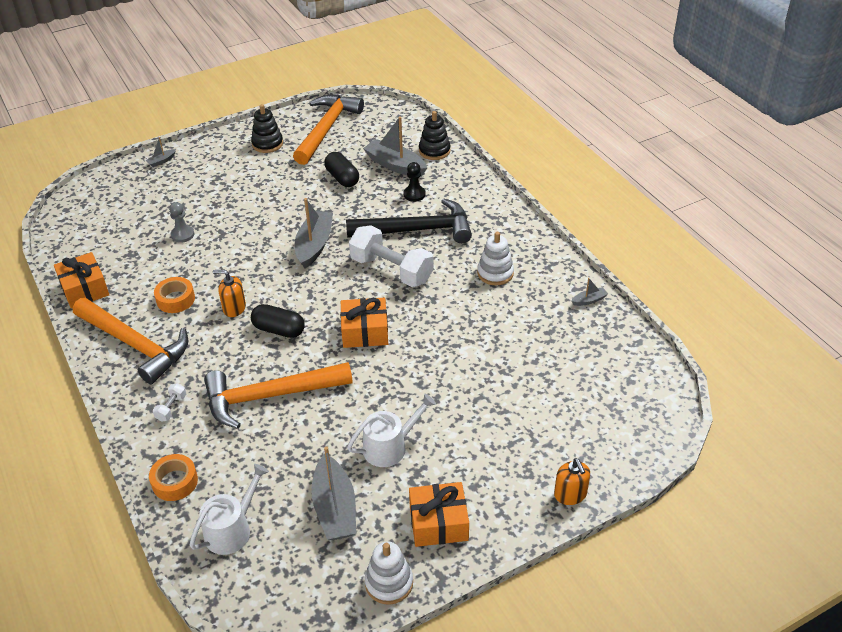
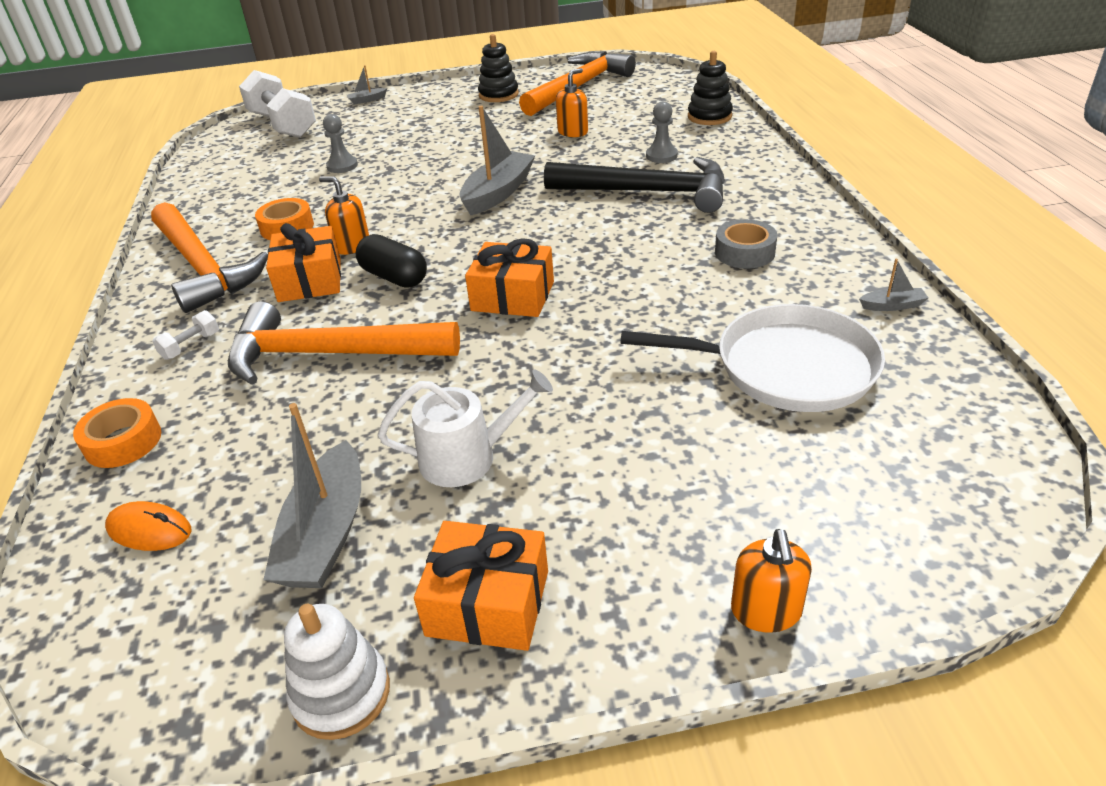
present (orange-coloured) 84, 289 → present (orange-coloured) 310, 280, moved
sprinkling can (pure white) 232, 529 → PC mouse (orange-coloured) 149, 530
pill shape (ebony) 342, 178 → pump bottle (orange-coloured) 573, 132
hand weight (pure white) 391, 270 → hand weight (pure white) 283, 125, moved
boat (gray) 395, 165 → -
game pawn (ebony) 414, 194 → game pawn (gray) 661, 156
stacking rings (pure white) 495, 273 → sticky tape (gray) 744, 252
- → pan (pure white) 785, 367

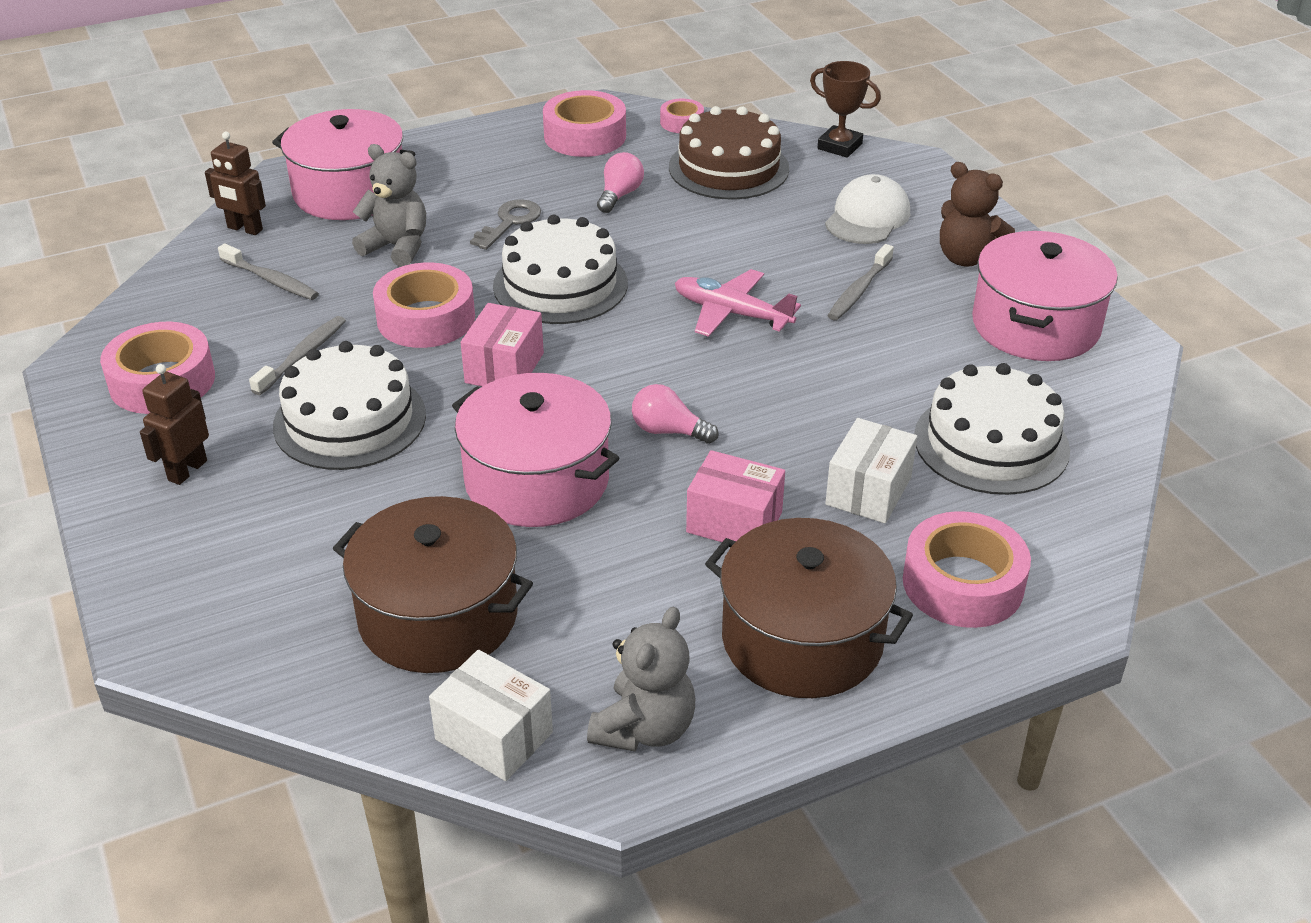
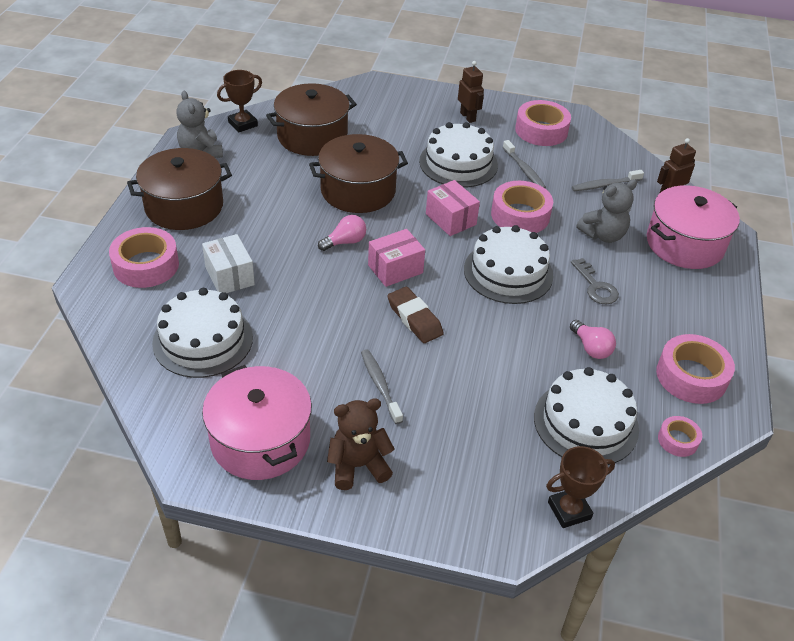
parcel (pure white) 494, 736 → prize cup (brown) 243, 124
stockpot (rose-pink) 537, 480 → stockpot (brown) 358, 190
cake (brown) 728, 168 → cake (pure white) 586, 423
plane (rose-pink) 731, 313 → pencil eraser (brown) 414, 318
parcel (rose-pink) 734, 522 → parcel (rose-pink) 395, 269, moved
cap (pure white) 867, 217 → -

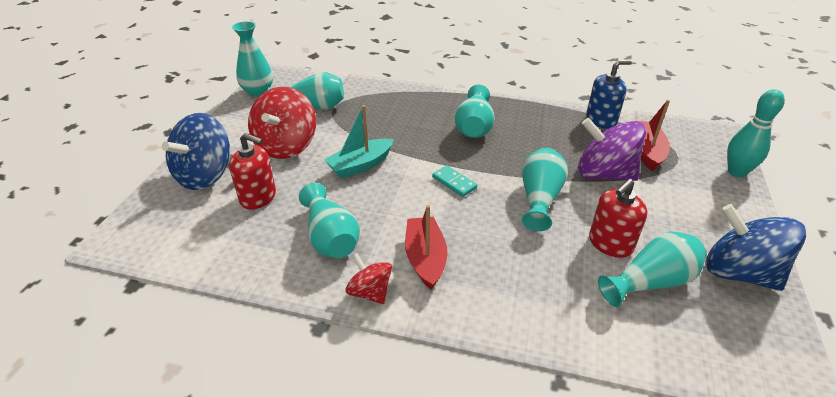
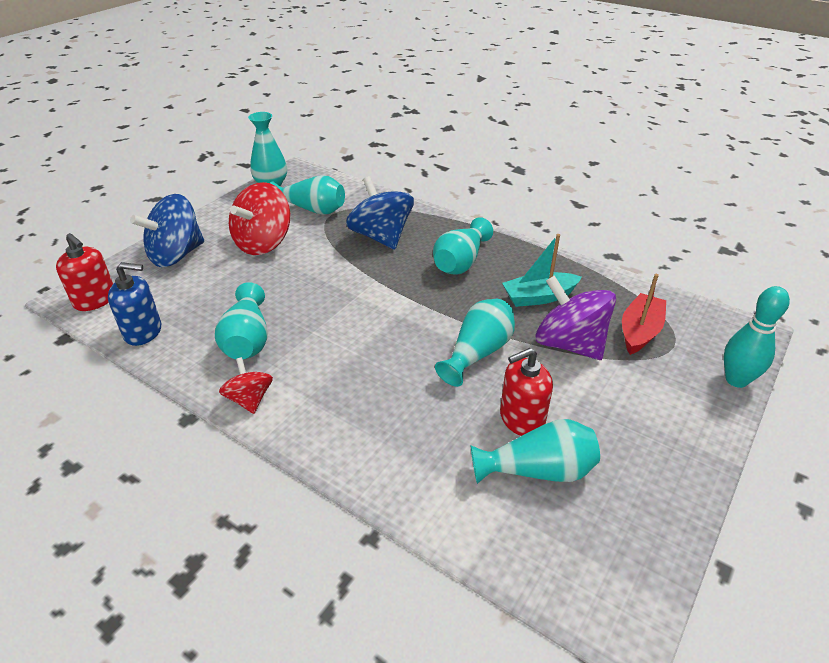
pump bottle (crimson) 258, 197 → pump bottle (crimson) 95, 300, moved
boat (teal) 360, 165 → boat (teal) 539, 297, moved
boat (crimson) 425, 258 → -
domino tile (teal) 454, 182 → -
pump bottle (cobalt) 601, 120 → pump bottle (cobalt) 143, 332, moved
spinning top (cobalt) 739, 272 → spinning top (cobalt) 381, 237, moved

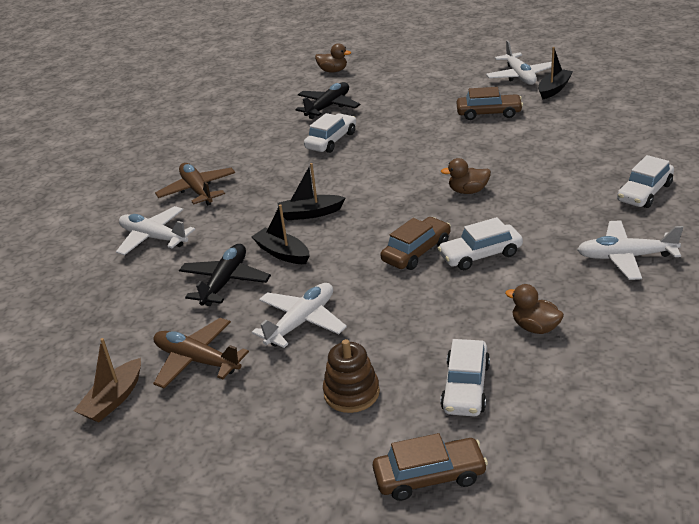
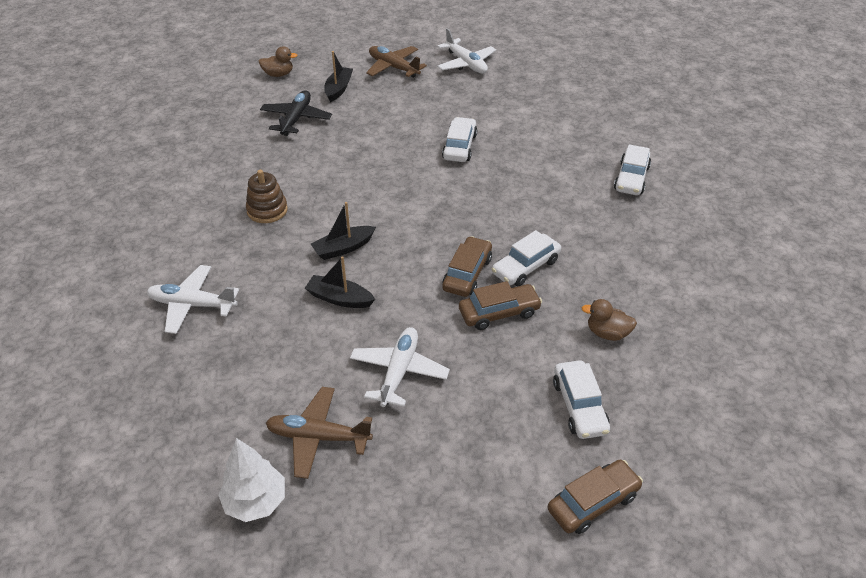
boat (brown) 114, 399 → fir tree (pure white) 255, 501
plane (brown) 197, 190 → plane (brown) 393, 67, moved
plane (ebony) 225, 282 → -
toy car (pure white) 331, 141 → toy car (pure white) 459, 147, moved
stacking rings (brown) 351, 393 → stacking rings (brown) 267, 210, moved
rubber duck (brown) 468, 191 → -
toy car (brown) 489, 113 → toy car (brown) 499, 313, moved
boat (ebony) 554, 89 → boat (ebony) 338, 89, moved
plane (pure white) 625, 257 → -

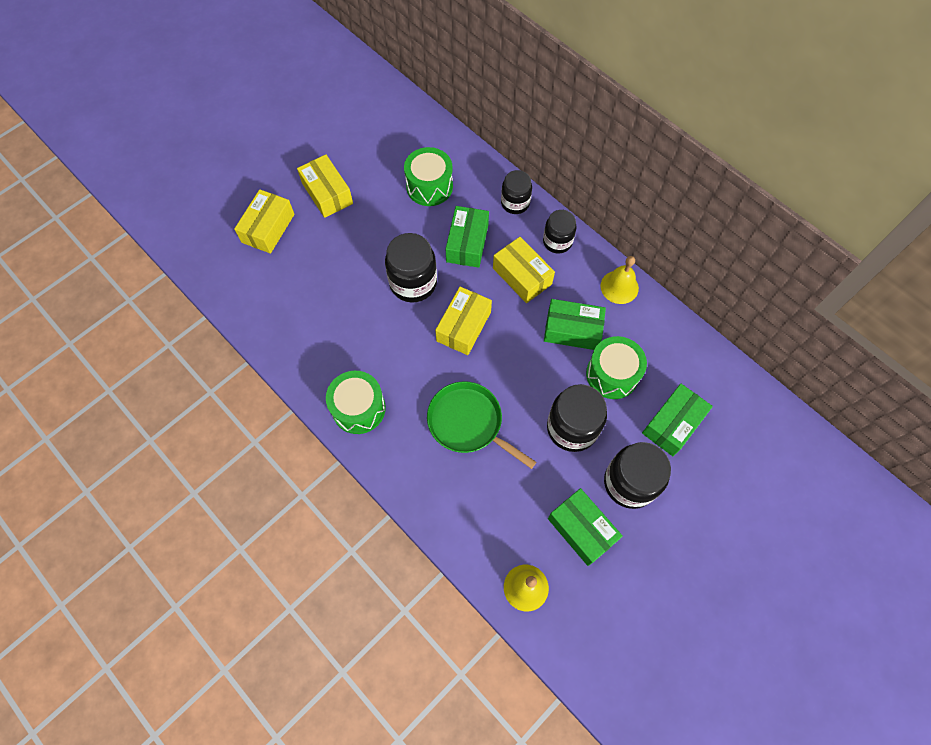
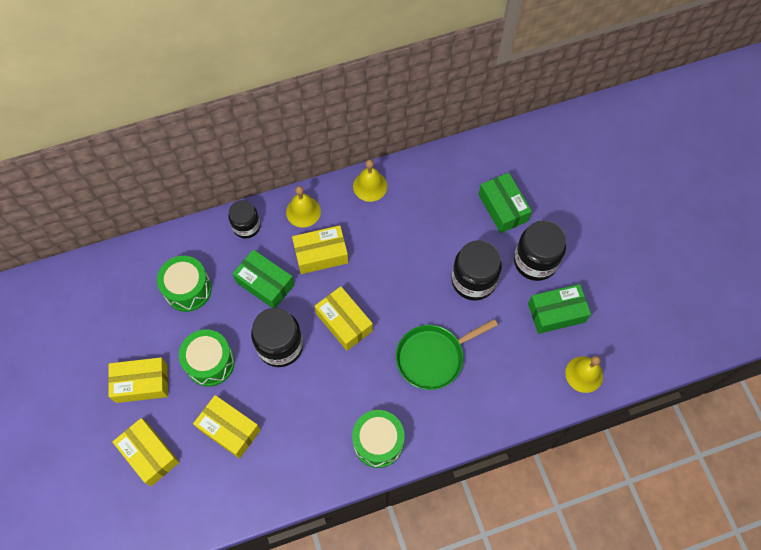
jar (ebony) 557, 241 → school bell (golden) 303, 211
parcel (leaf-green) 572, 330 → -
drum (leaf-green) 612, 374 → drum (leaf-green) 210, 362, moved
- → parcel (golden) 229, 429

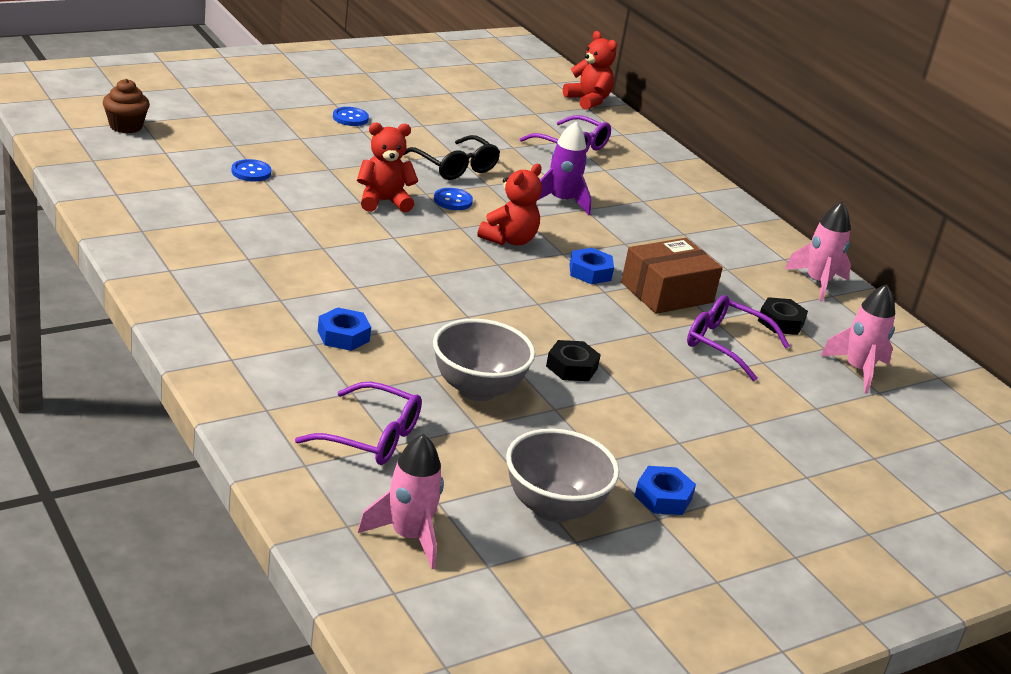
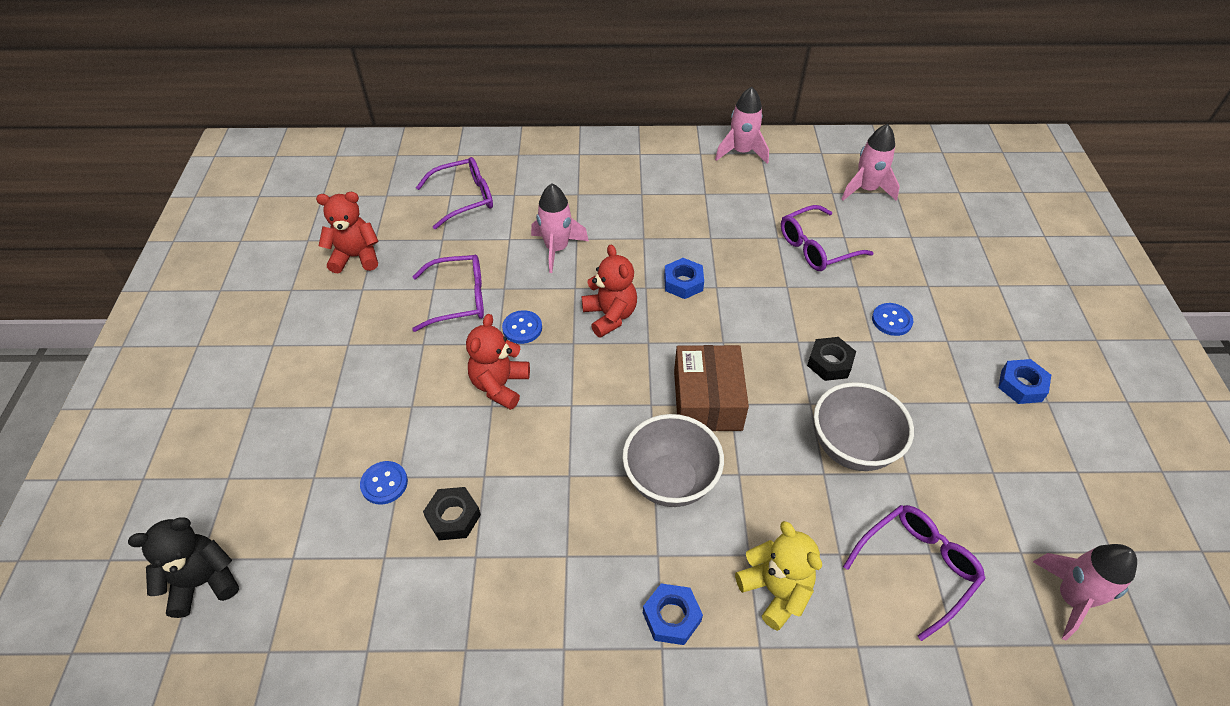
cupcake (brown) 126, 126 → stuffed bear (ebony) 204, 582
hex nut (cobalt) 343, 336 → hex nut (cobalt) 671, 617, moved
sewing button (cobalt) 350, 118 → sewing button (cobalt) 891, 320, moved
glasses (ebony) 455, 167 → glasses (royal purple) 459, 299
deep dish (gray) 553, 508 → deep dish (gray) 670, 481, moved
spaceship (royal purple) 561, 201 → spaceship (rose-pink) 557, 249
stuffed bear (crimson) 588, 101 → stuffed bear (crimson) 356, 257, moved
parcel (brown) 667, 292 → parcel (brown) 707, 400, moved
hex nut (ebony) 780, 322 → hex nut (ebony) 453, 517, moved
- → stuffed bear (golden) 775, 590

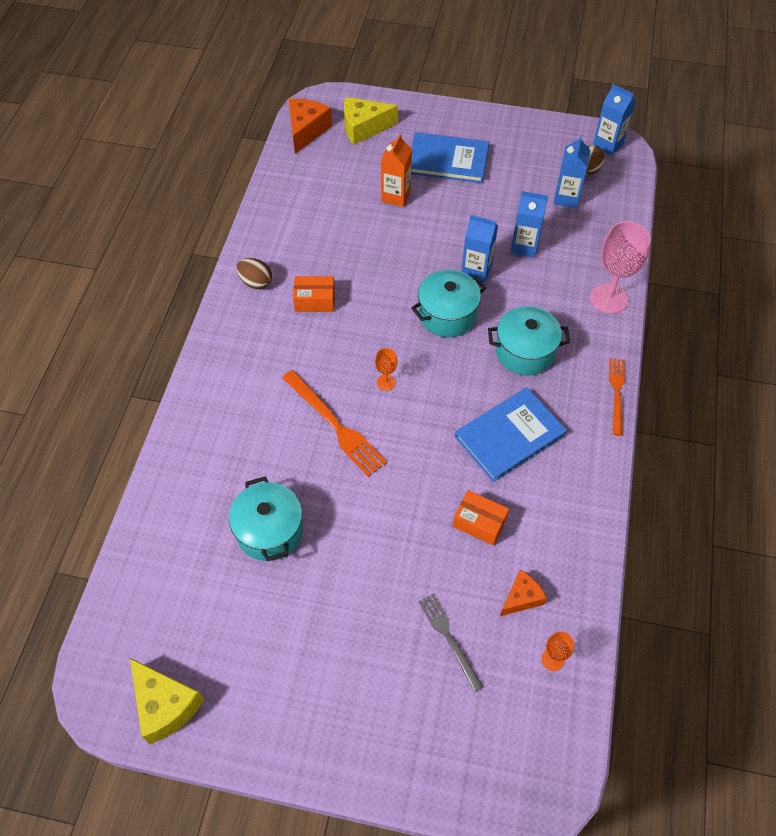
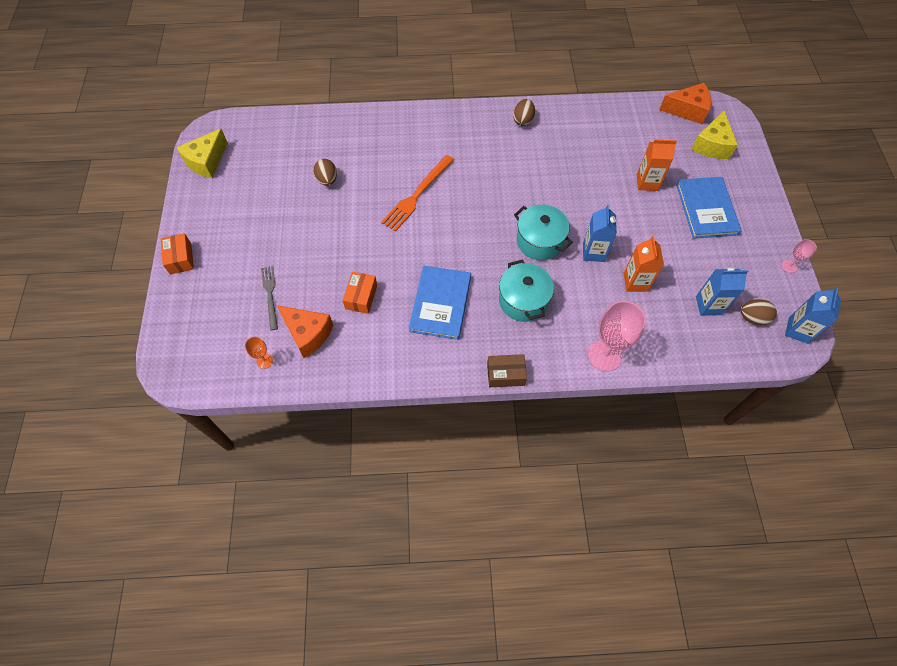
stockpot (teal) 270, 531 → egg (brown) 327, 180
parcel (orange-coloured) 315, 300 → parcel (orange-coloured) 180, 258, moved
cheese wedge (golden) 364, 128 → cheese wedge (golden) 712, 145, 135 degrees counterclockwise
goblet (orange-coloured) 386, 382 → -
fork (gray) 449, 638 → fork (gray) 270, 295, 60 degrees counterclockwise
book (cobalt) 509, 436 → book (cobalt) 440, 303, 60 degrees clockwise
cheese wedge (orange-coloured) 521, 598 → cheese wedge (orange-coloured) 307, 334, x1.60
milk carton (cobalt) 524, 246 → milk carton (orange-coloured) 635, 282
fork (orange-coloured) 616, 393 → parcel (brown) 505, 374
- → goblet (rose-pink) 789, 266

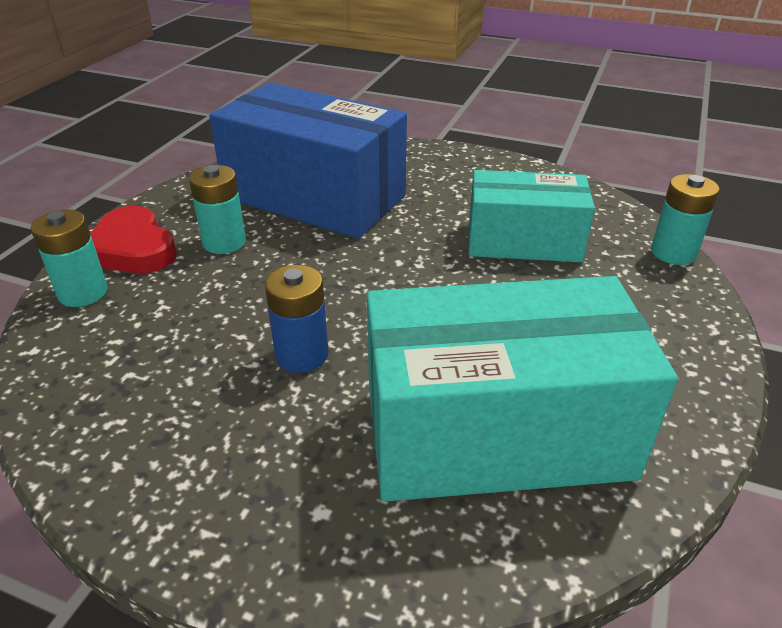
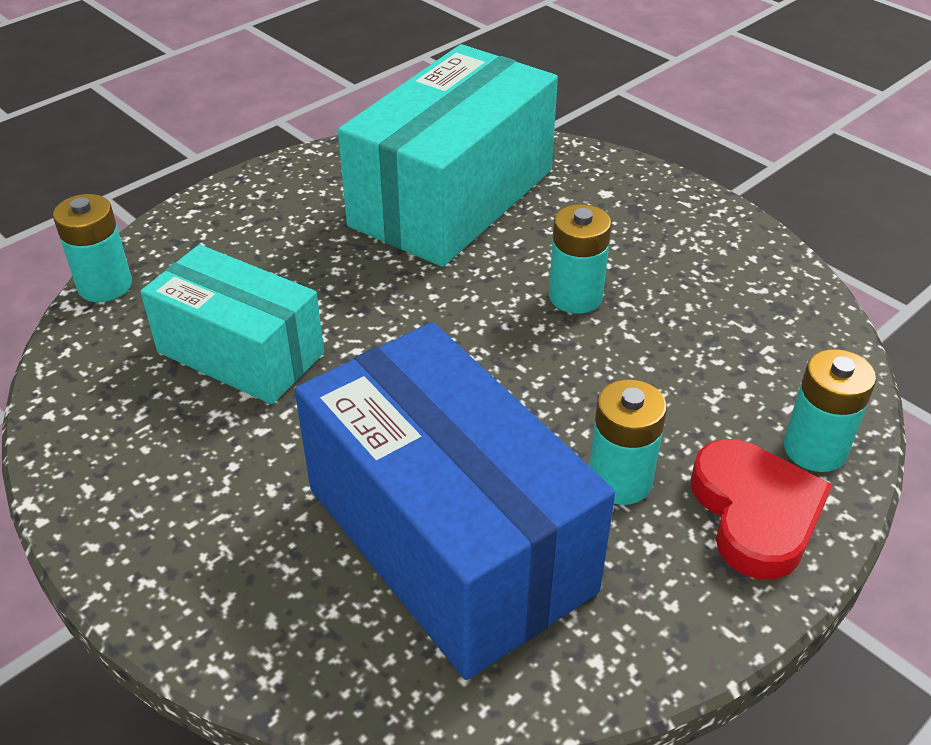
battery (cobalt) 302, 355 → battery (teal) 575, 297
parcel (teal) 496, 432 → parcel (teal) 452, 198, 75 degrees counterclockwise

